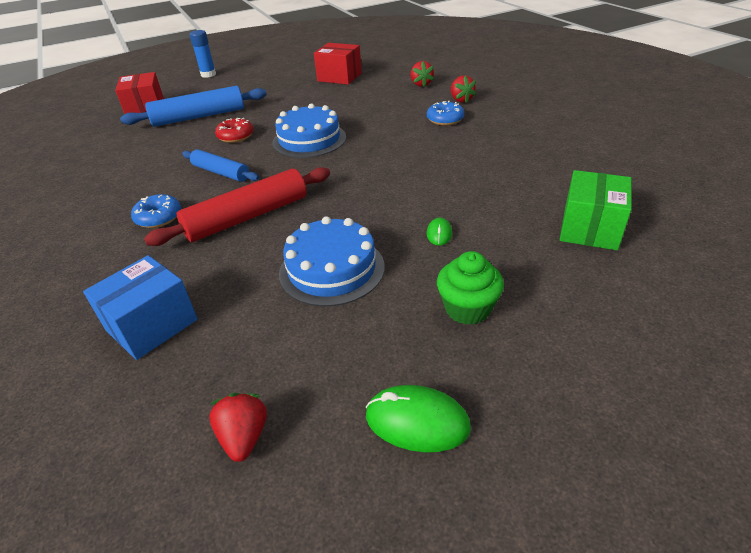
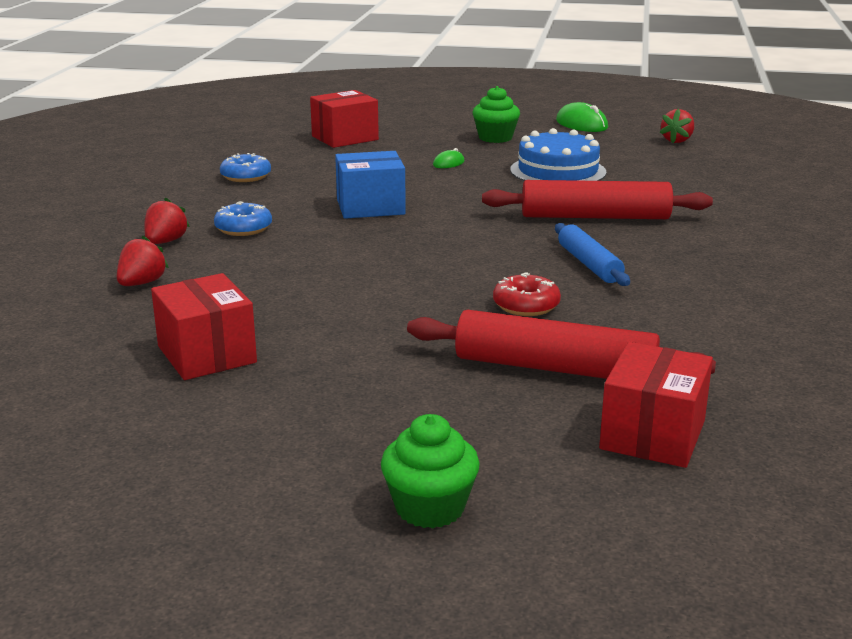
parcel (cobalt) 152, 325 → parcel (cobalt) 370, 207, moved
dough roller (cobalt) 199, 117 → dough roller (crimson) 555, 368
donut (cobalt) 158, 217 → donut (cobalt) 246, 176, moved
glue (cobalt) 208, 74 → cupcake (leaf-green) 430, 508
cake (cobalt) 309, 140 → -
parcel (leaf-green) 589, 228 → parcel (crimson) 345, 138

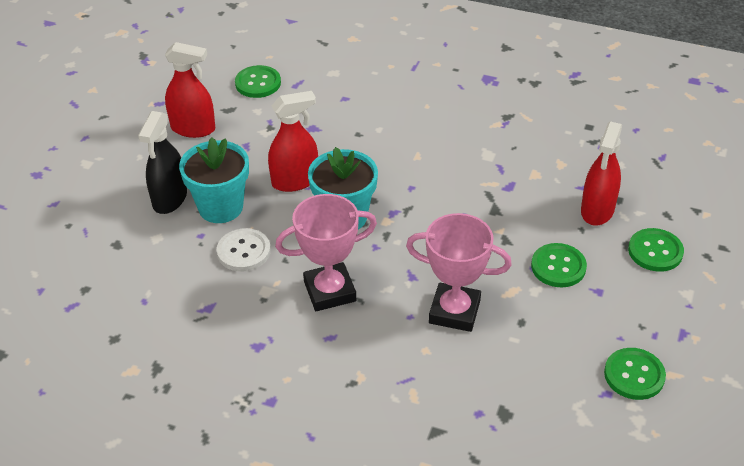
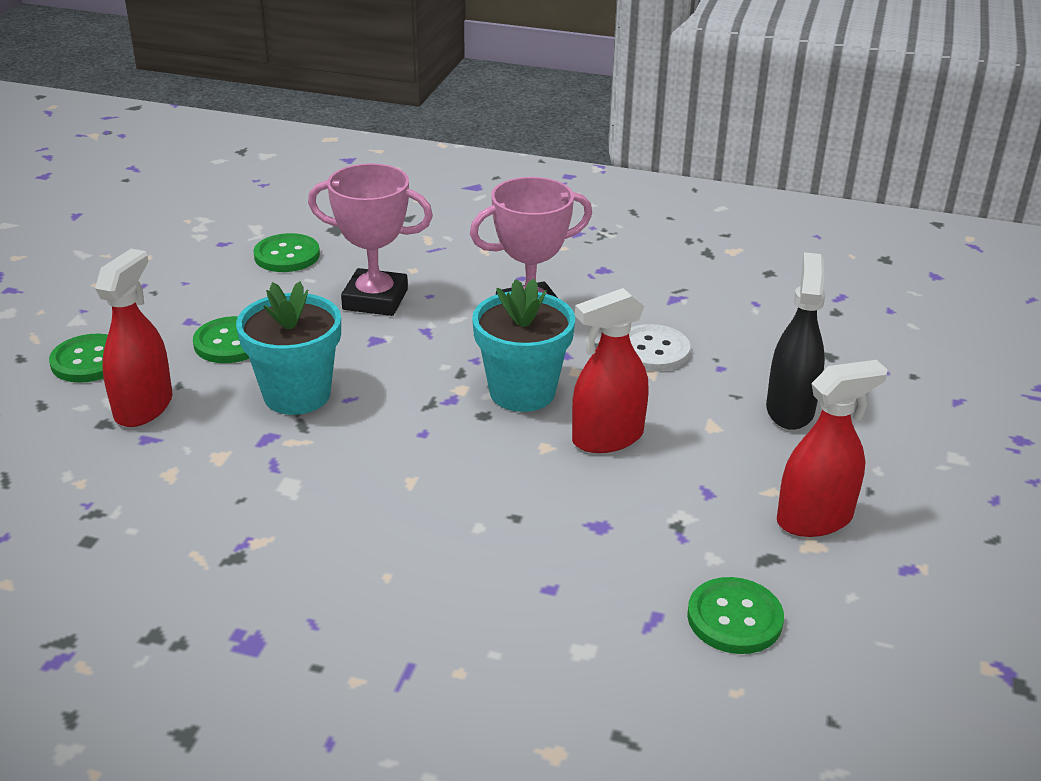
sprayer (crimson) 193, 128 → sprayer (crimson) 814, 519, 150 degrees clockwise
plant pot (teal) 220, 207 → plant pot (teal) 297, 395, moved
sewing button (leaf-green) 634, 375 → sewing button (leaf-green) 287, 255, moved

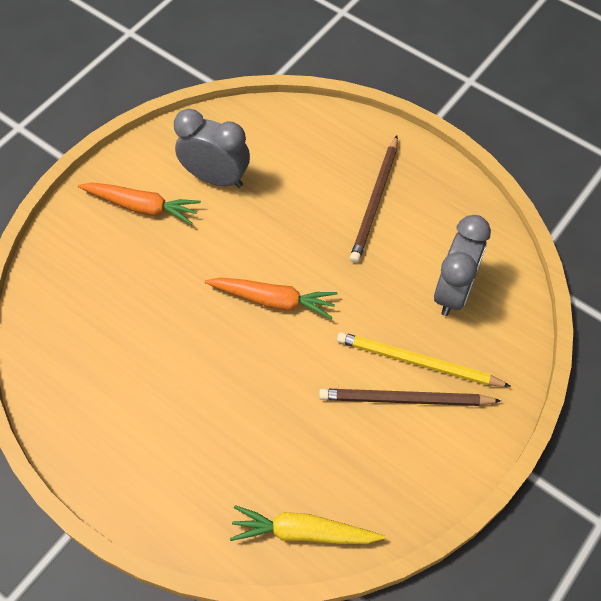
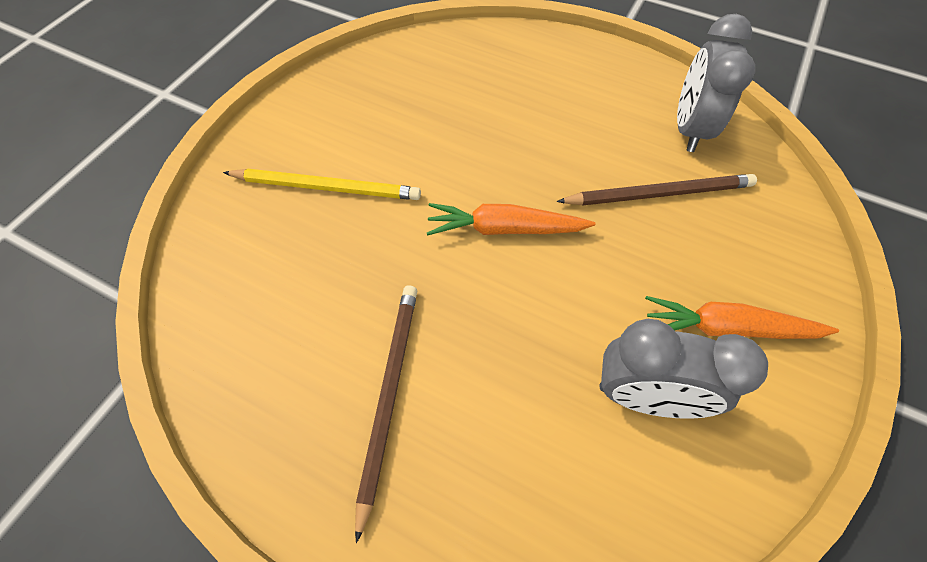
toy carrot (golden) 303, 532 → -
lead pencil (brown) 404, 399 → lead pencil (brown) 659, 194, moved
clock (gray) 453, 291 → clock (gray) 689, 129, moved

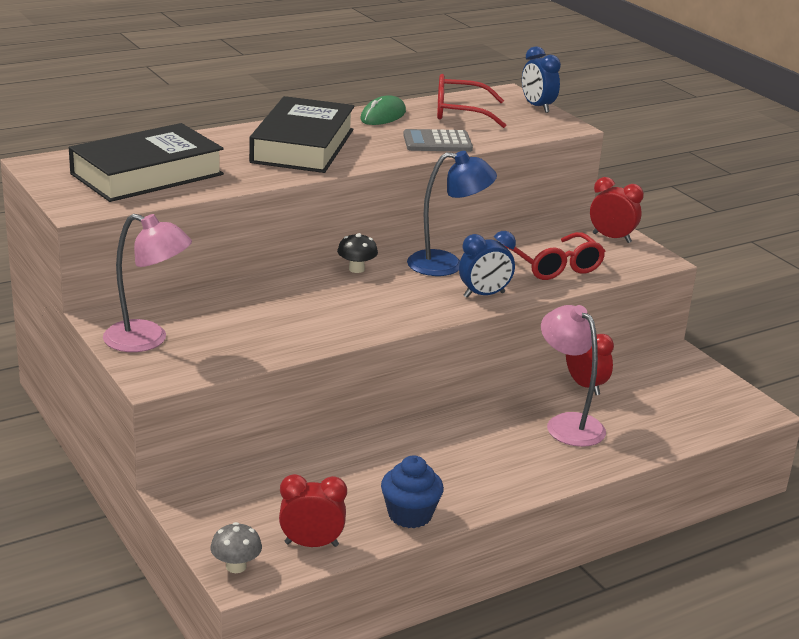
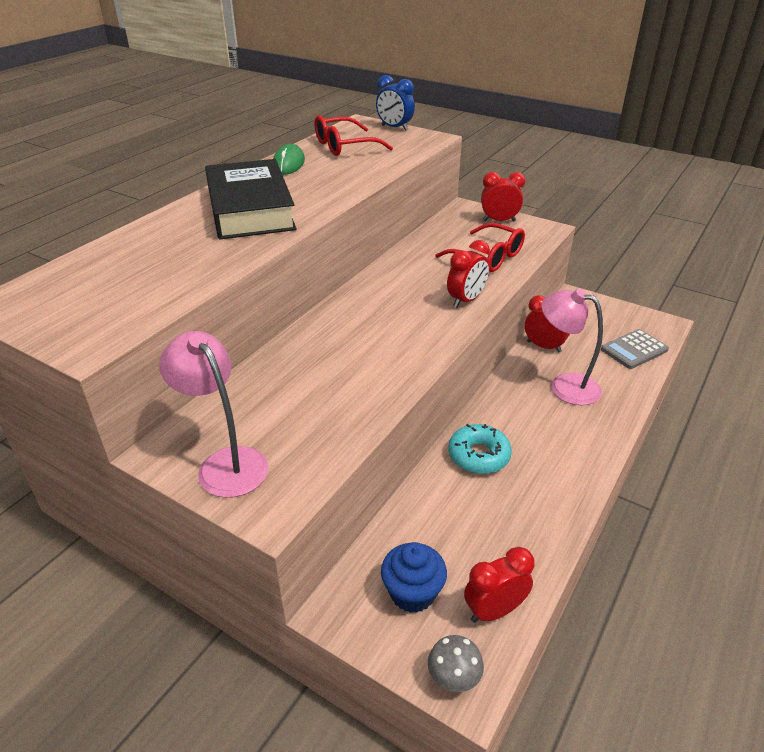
book (ebony) 147, 174 → -
reading lamp (rose-pink) 147, 340 → reading lamp (rose-pink) 225, 463, 120 degrees counterclockwise
mushroom (ebony) 356, 269 → -
cupcake (cobalt) 410, 515 → cupcake (cobalt) 412, 593, moved
calculator (gray) 437, 142 → calculator (gray) 634, 350, moved
reading lamp (cobalt) 447, 265 → -
clock (cobalt) 484, 295 → clock (crimson) 466, 300
- → donut (teal) 478, 455

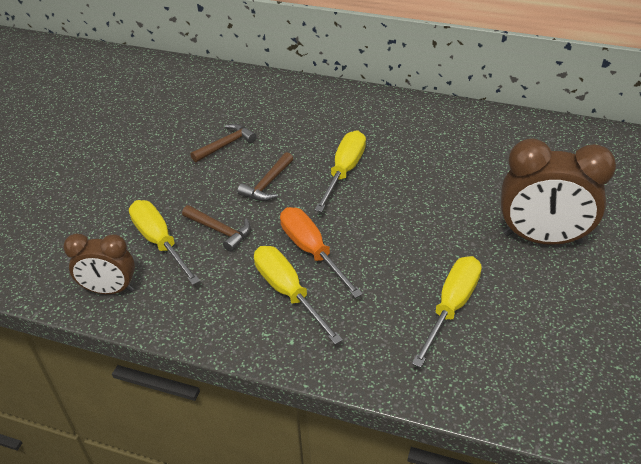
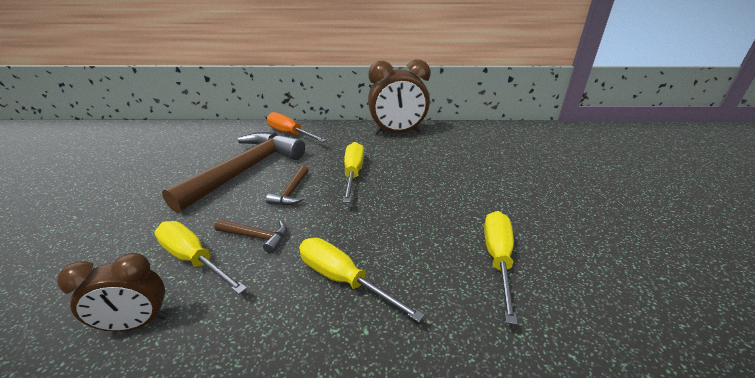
hammer (brown) 226, 145 → hammer (brown) 246, 170, x2.38
hand screwdriver (orange-coloured) 312, 251 → hand screwdriver (orange-coloured) 290, 134, moved
clock (brown) 542, 238 → clock (brown) 397, 133, moved

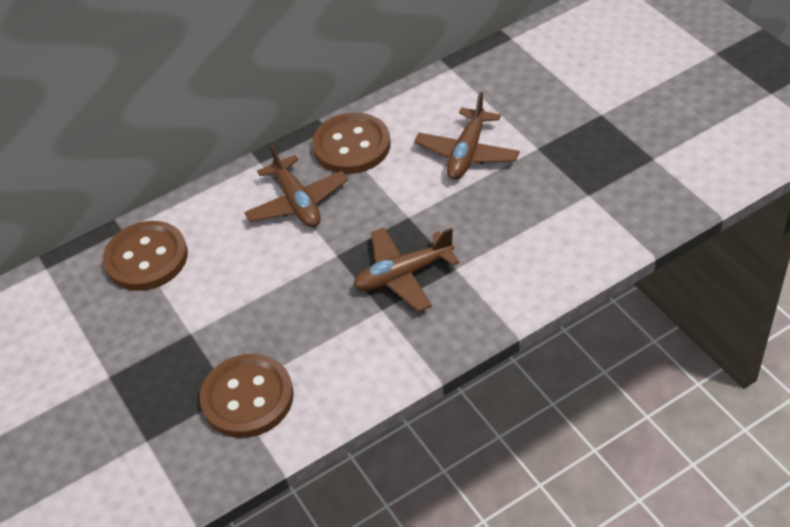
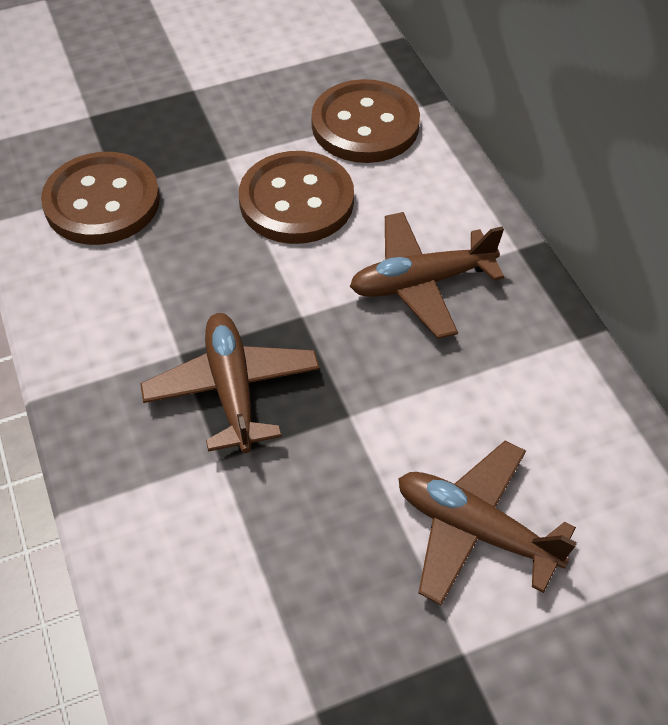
sewing button (brown) 352, 146 → sewing button (brown) 296, 201, moved

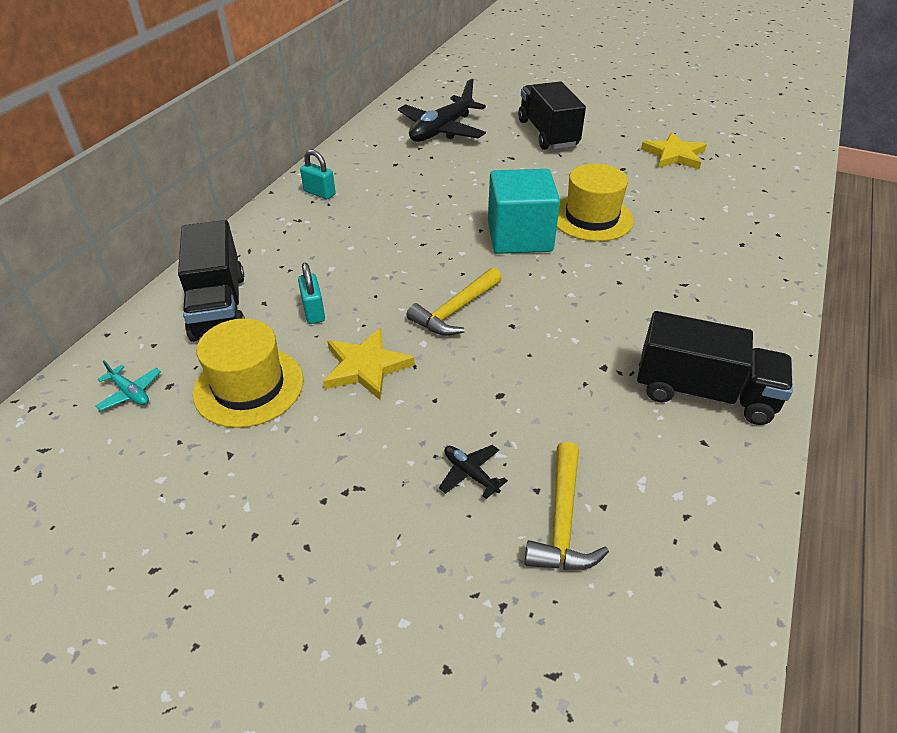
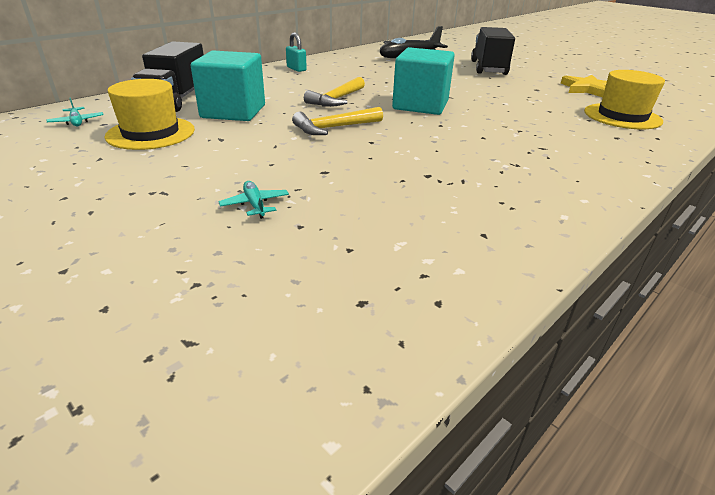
padlock (teal) 313, 311 → block (teal) 233, 111
star shape (golden) 366, 366 → -
plane (ebony) 470, 474 → plane (teal) 255, 205
hammer (golden) 562, 520 → hammer (golden) 337, 99, moved
hat (golden) 591, 218 → hat (golden) 622, 116, moved
toy truck (ebony) 703, 392 → -

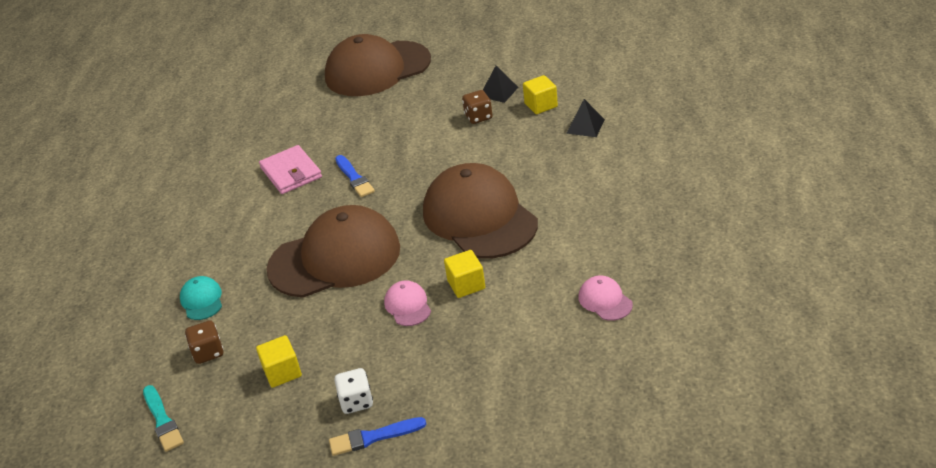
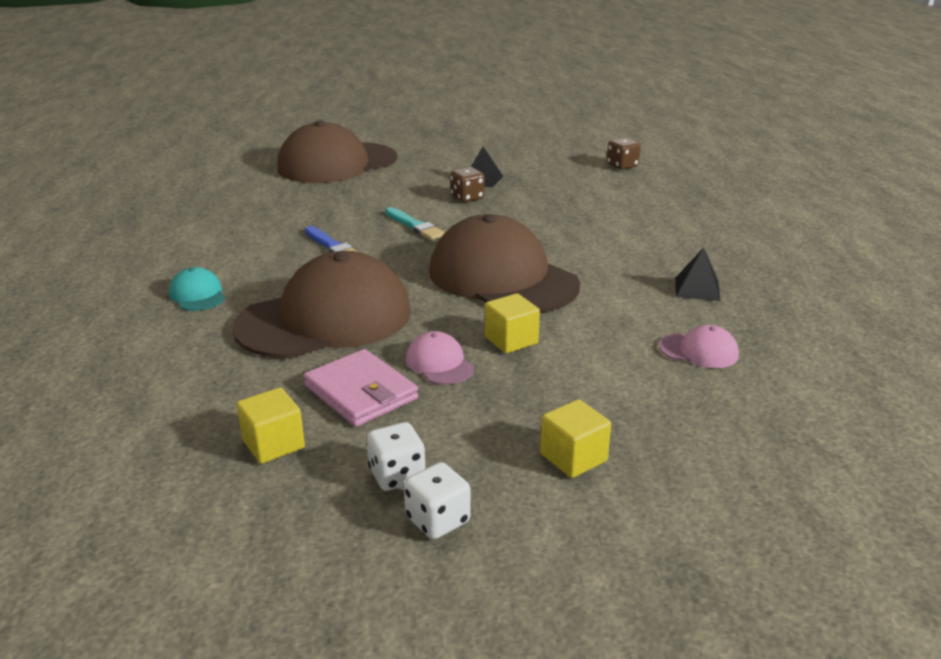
brush (teal) 162, 420 → brush (teal) 414, 226, moved
cap (teal) 202, 300 → cap (teal) 197, 295, moved
die (brown) 208, 352 → die (brown) 622, 166, moved
wallet (rose-pink) 291, 173 → wallet (rose-pink) 360, 392, moved
brush (cobalt) 374, 437 → die (pure white) 437, 520
block (golden) 541, 105 → block (golden) 573, 457, moved
pyramid shape (ebony) 585, 126 → pyramid shape (ebony) 697, 289, moved
cap (rose-pink) 605, 300 → cap (rose-pink) 699, 351, 150 degrees clockwise

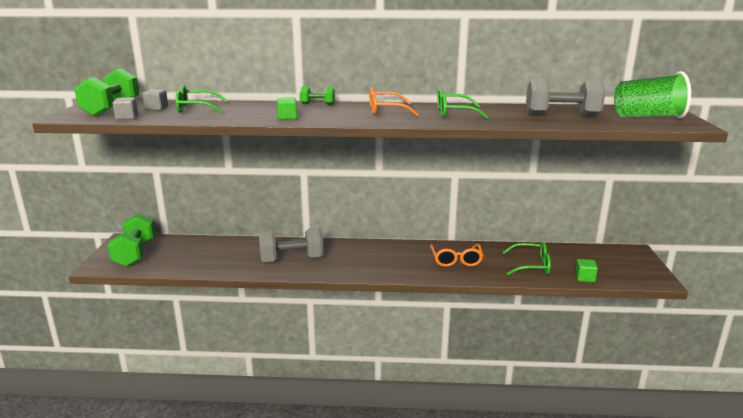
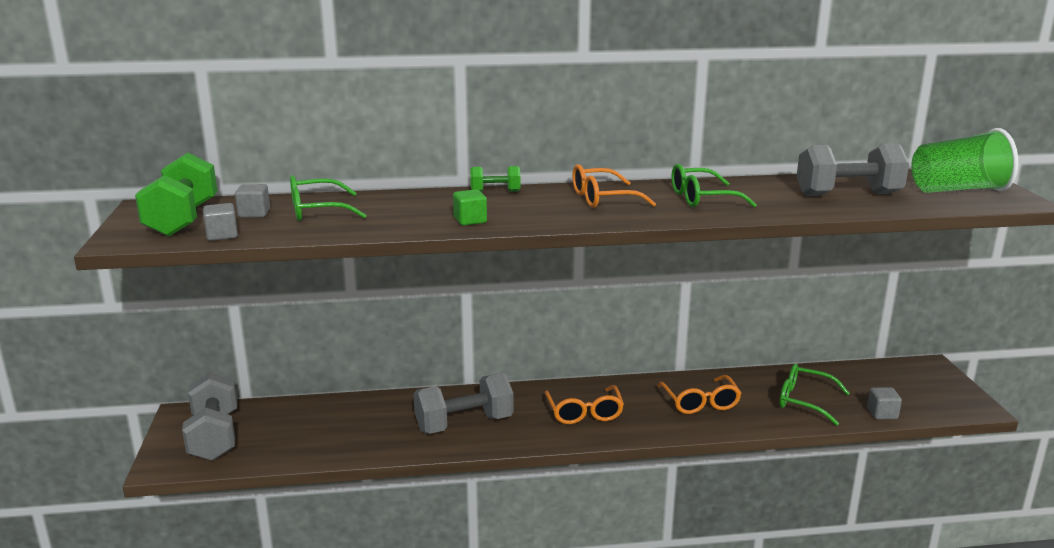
hand weight (leaf-green) 135, 253 → hand weight (gray) 214, 437
glasses (leaf-green) 531, 265 → glasses (leaf-green) 805, 401, 150 degrees counterclockwise
block (leaf-green) 584, 278 → block (gray) 882, 413
- → glasses (orange-coloured) 584, 412

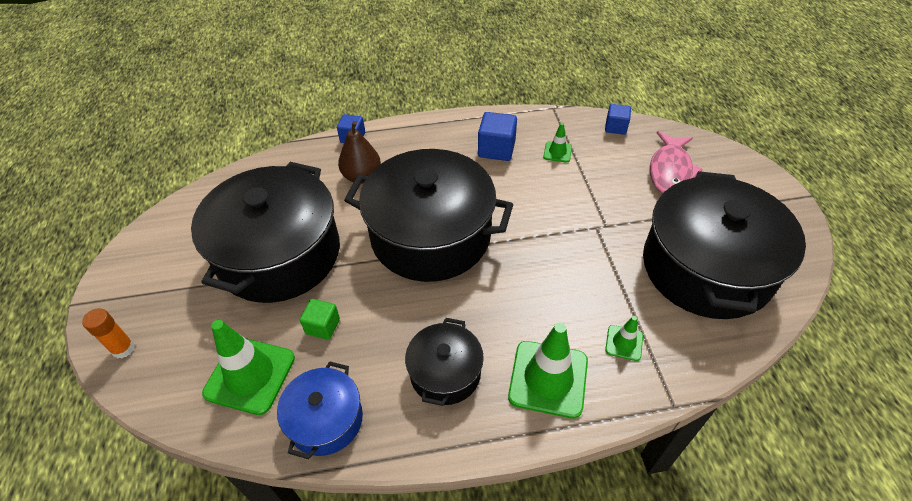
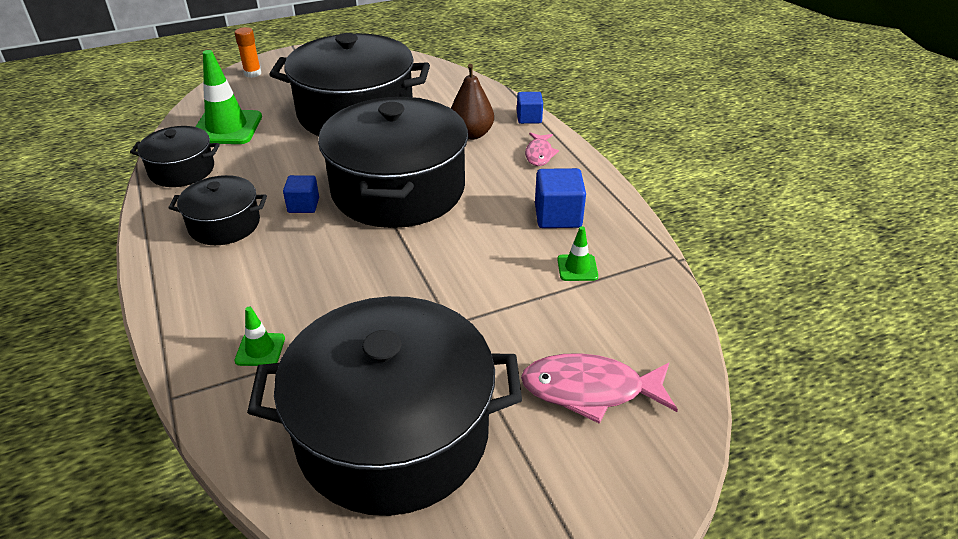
stockpot (cobalt) 325, 420 → stockpot (ebony) 182, 170
block (leaf-green) 323, 326 → -
safety cone (leaf-green) 548, 379 → -
block (cobalt) 615, 127 → block (cobalt) 303, 205, moved
- → toy fish (rose-pink) 539, 154

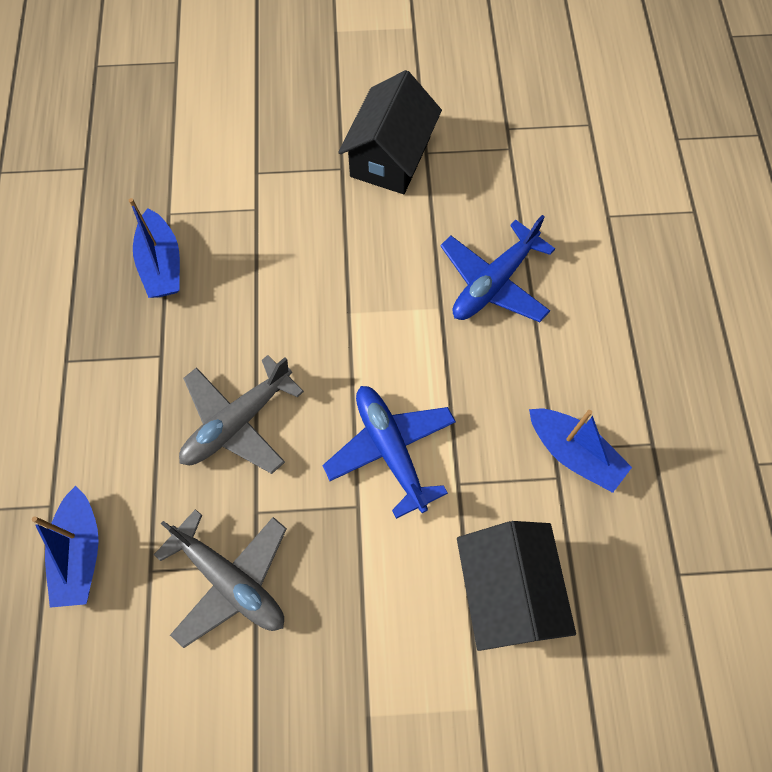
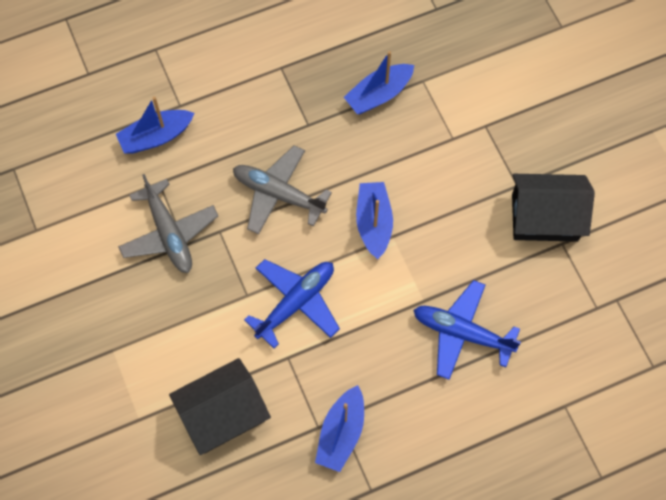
plane (gray) 231, 580 → plane (gray) 169, 234, 45 degrees counterclockwise
- → boat (cobalt) 374, 223

